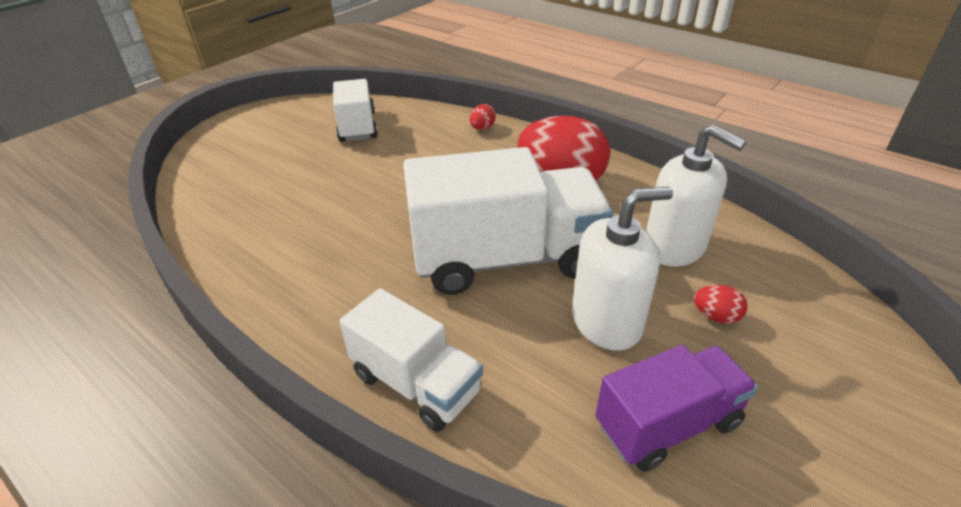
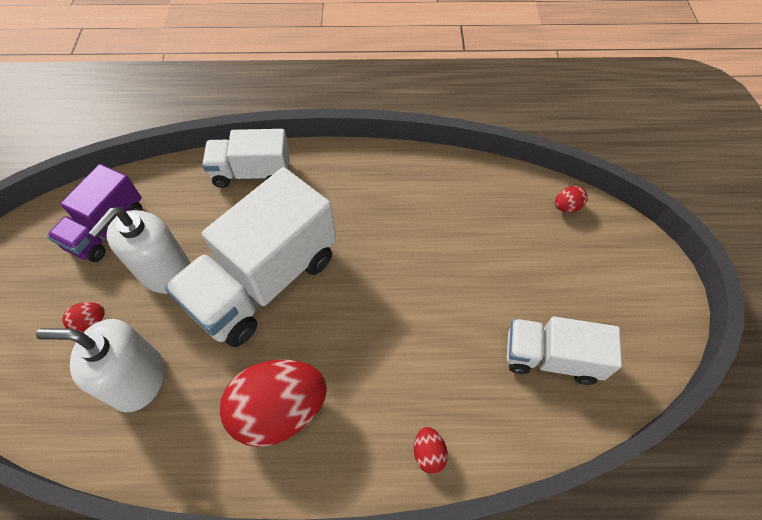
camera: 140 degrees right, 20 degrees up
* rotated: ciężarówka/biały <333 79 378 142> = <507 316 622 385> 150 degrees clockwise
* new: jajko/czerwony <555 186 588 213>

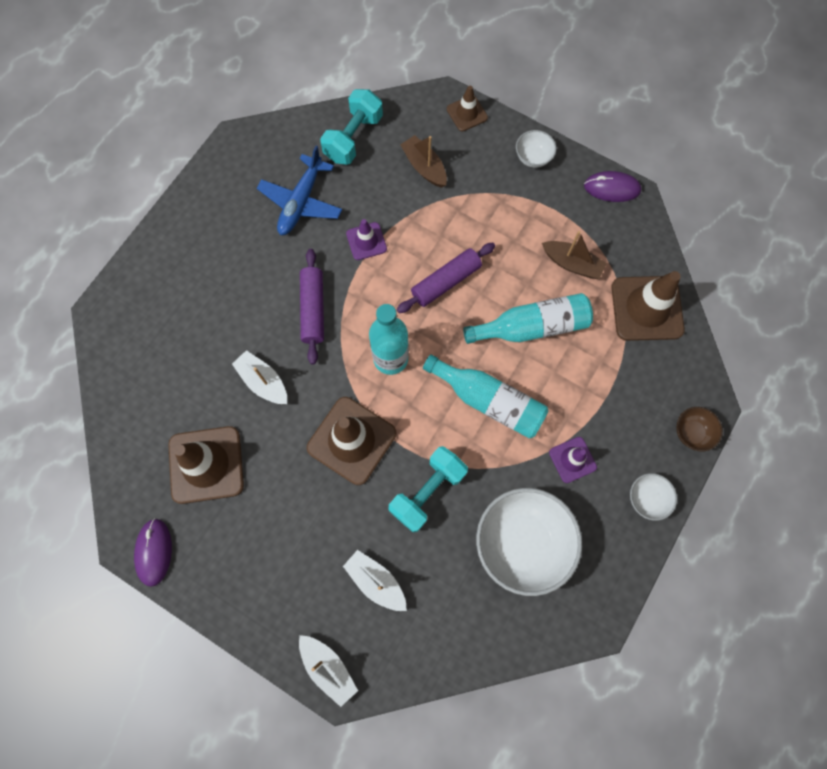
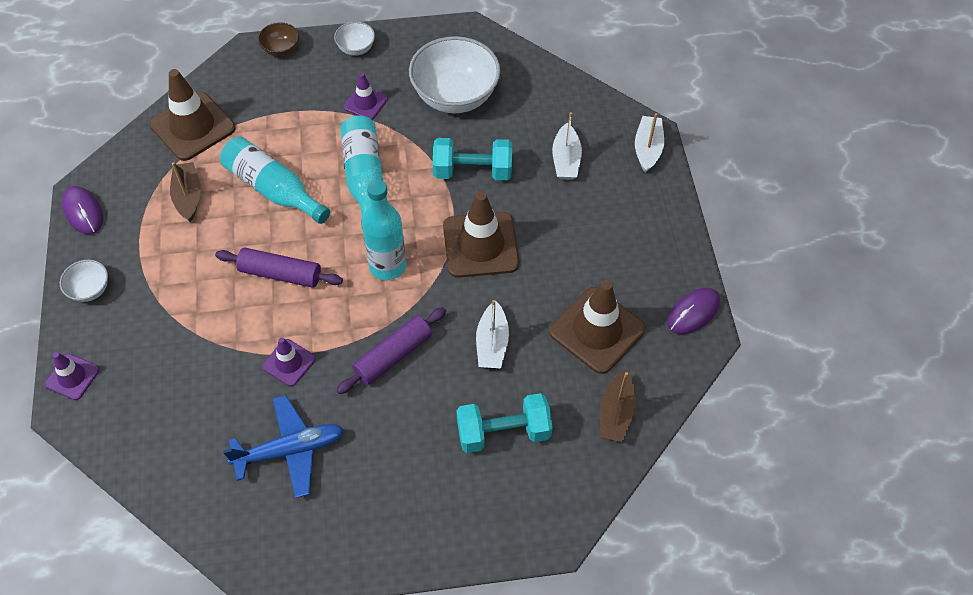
camera: 130 degrees left, 15 degrees down
* repainted: pachołek/brązowy <447 85 488 131> to pachołek/fioletowy <45 352 99 400>
* shifted: hantel/turkusowy <320 89 383 165> to <456 393 553 453>
* shifted: łódka/brązowy <400 135 447 188> to <600 369 636 442>

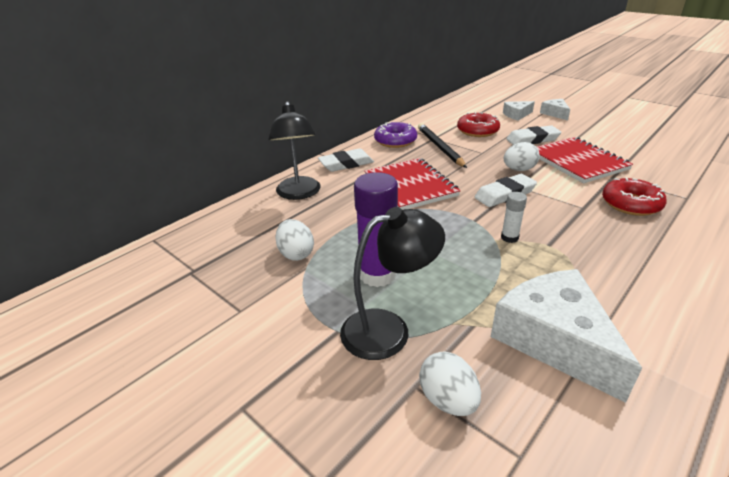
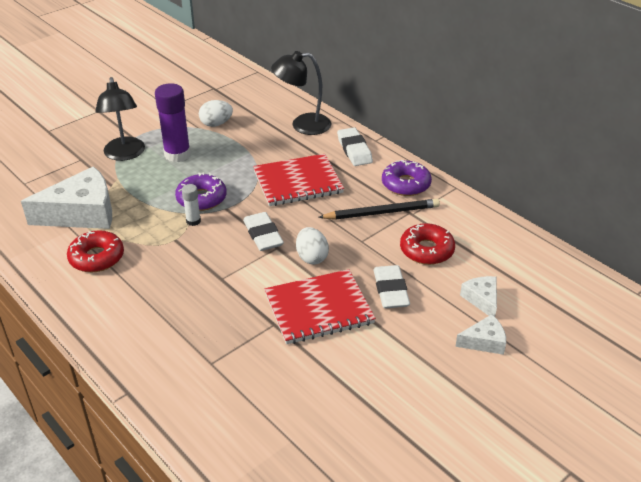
camera: 95 degrees right, 5 degrees up
* shifted: donut/czerwony <602 177 667 216> to <67 230 124 273>
* gone: jajko/biały <419 352 481 416>
* new: donut/fioletowy <175 173 227 211>

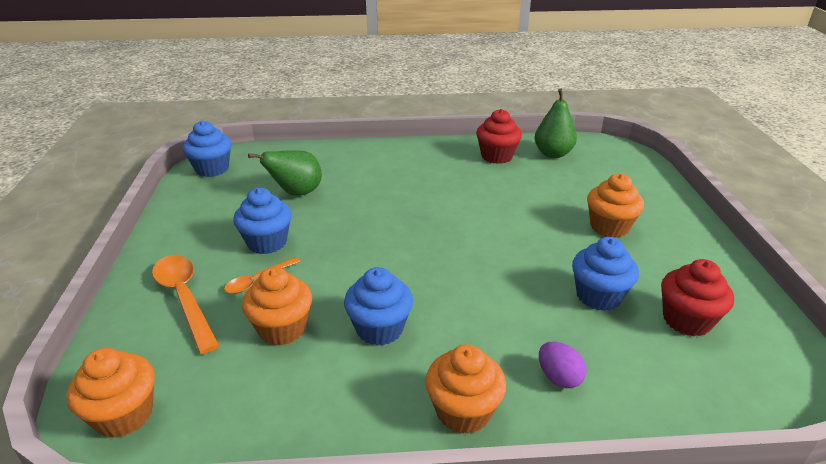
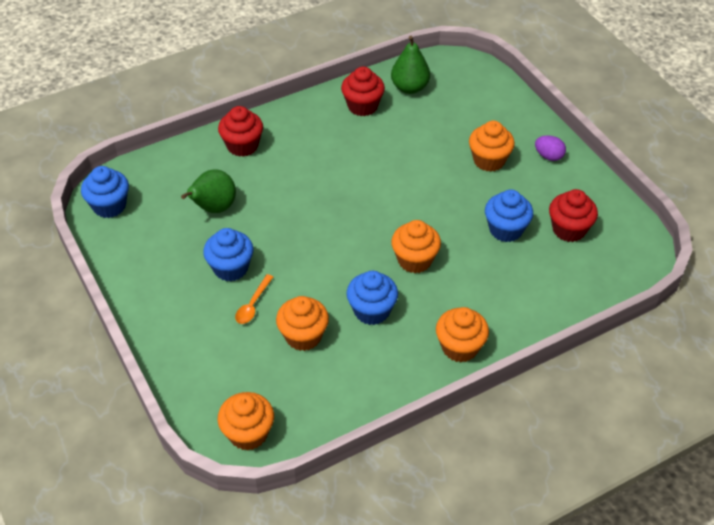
camera: 25 degrees left, 15 degrees up
* gone: łyżka/pomarańczowy <152 255 219 354>
* shifted: jajko/fioletowy <539 342 586 388> to <535 135 566 161>
* new: muffinka/czerwony <218 106 263 157>
* new: muffinka/pomarańczowy <391 220 441 273>

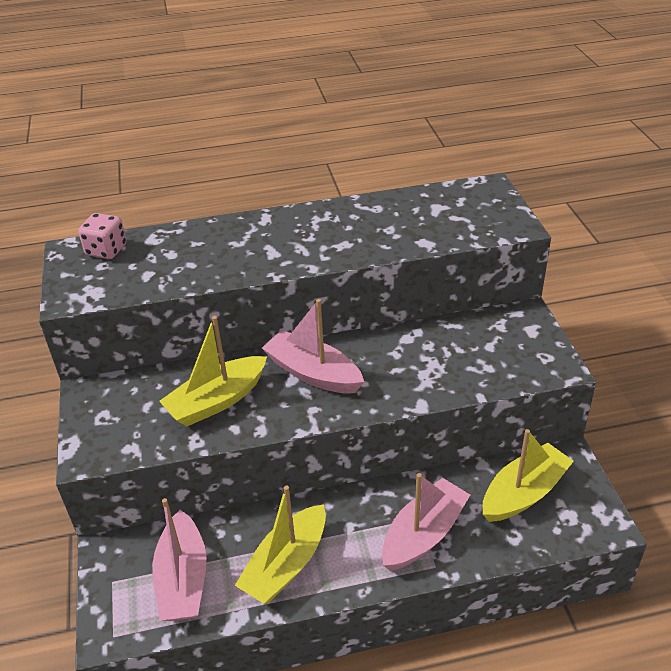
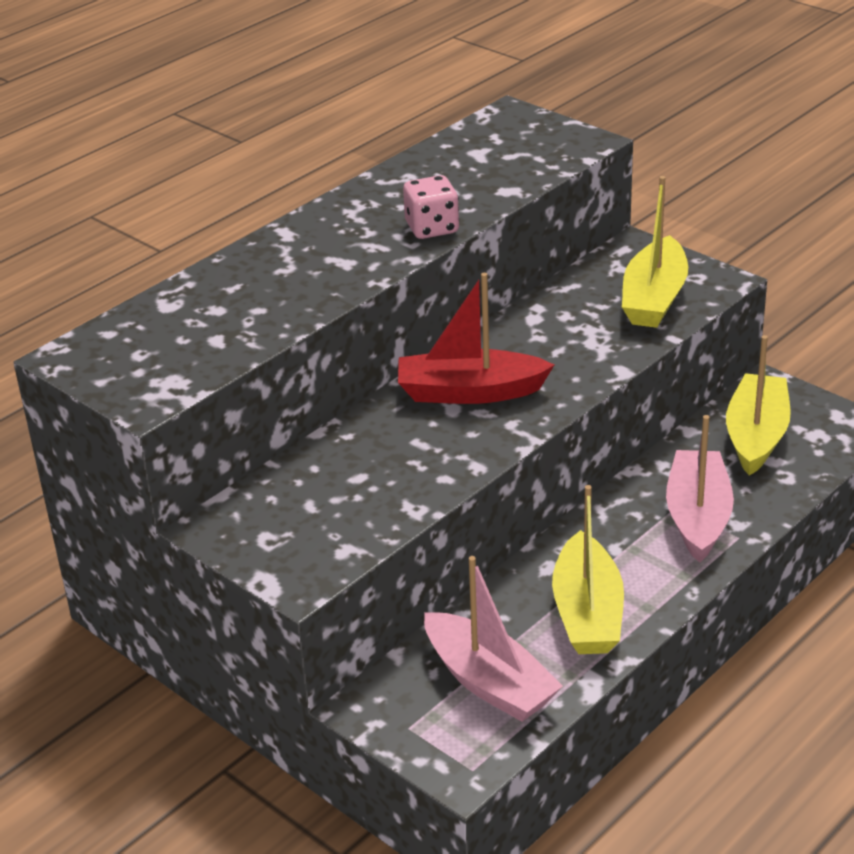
camera: 35 degrees left, 5 degrees down
* shifted: kostka do gry/różowy <78 213 127 259> to <403 175 459 239>
* repainted: łódka/różowy <262 299 364 394> to łódka/czerwony <398 273 554 404>
* shifted: łódka/żółty <159 316 267 426> to <622 176 688 328>

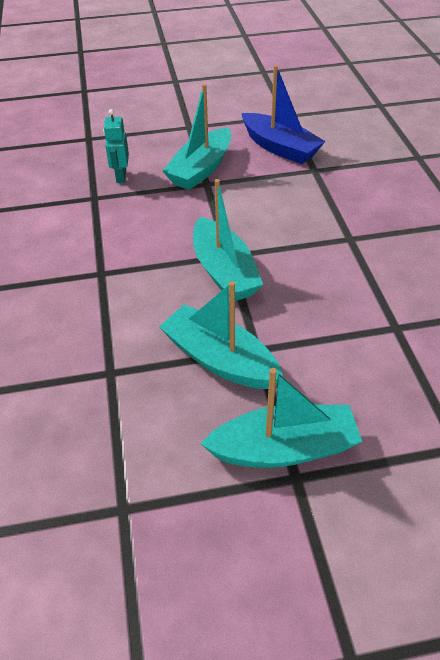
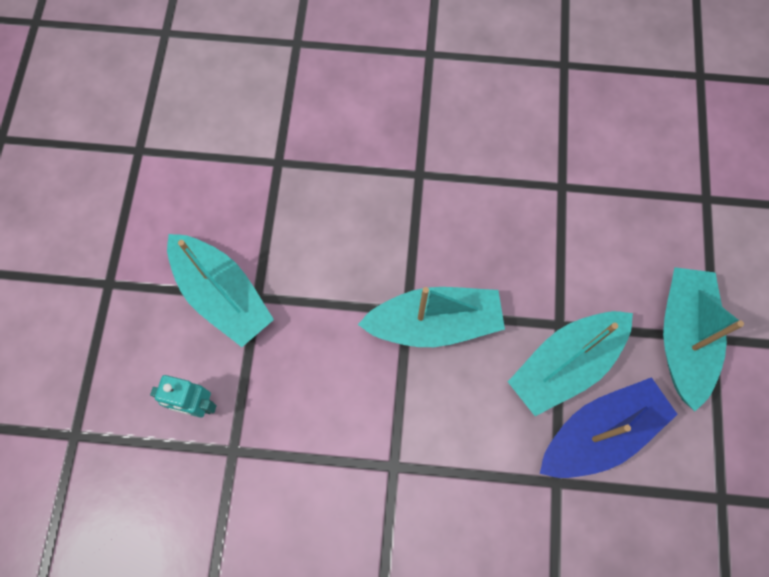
camera: 75 degrees left, 25 degrees up
* shifted: łódka/niebieski <242 65 325 164> to <540 377 678 478>

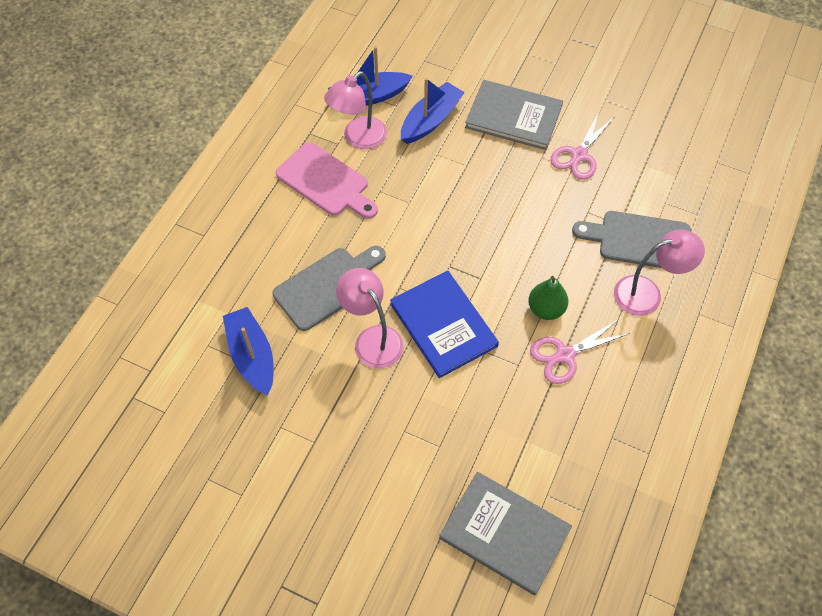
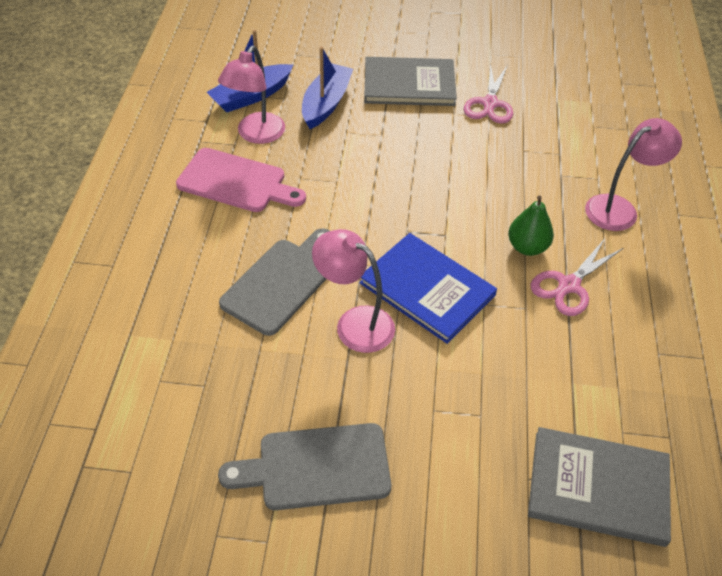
camera: 20 degrees left, 10 degrees down
* shifted: deska do krojenia/szary <572 211 691 268> to <218 423 391 510>
* gone: łódka/niebieski <223 307 274 395>

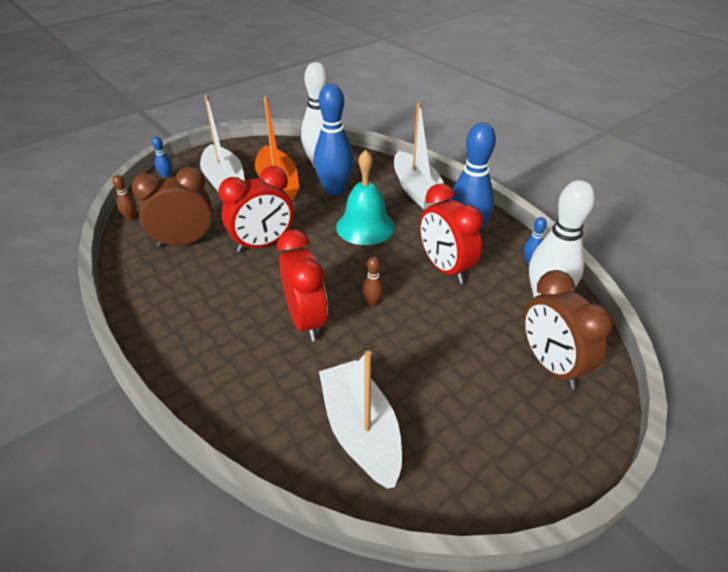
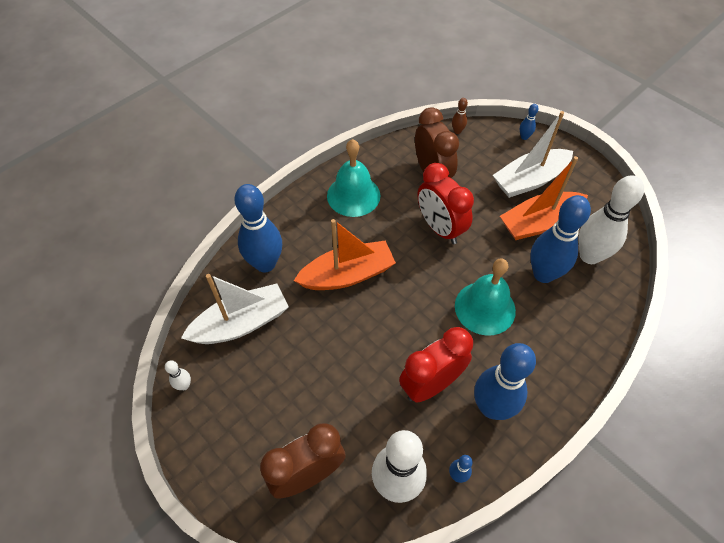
camera: 85 degrees right, 15 degrees up
* gone: łódka/biały <394 102 444 210>
* swapped: budzik/czerwony <277 230 328 341> to łódka/pomarańczowy <294 219 396 290>
* gone: kręgiel/brązowy <363 257 384 306>
* new: dzwonek/turkusowy <327 139 380 217>
* new: kręgiel/niebieski <235 184 282 273>
* new: kręgiel/biały <165 360 191 390>

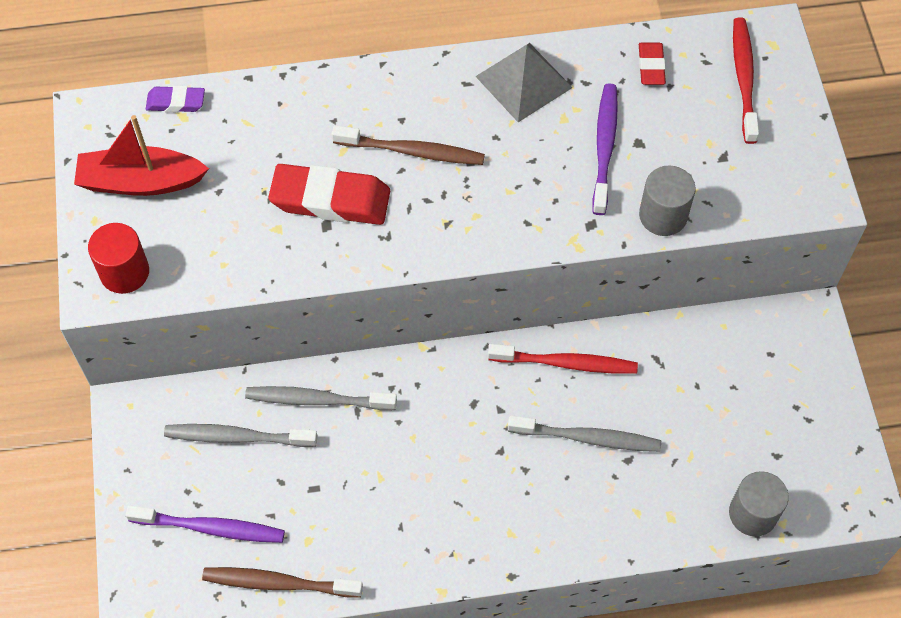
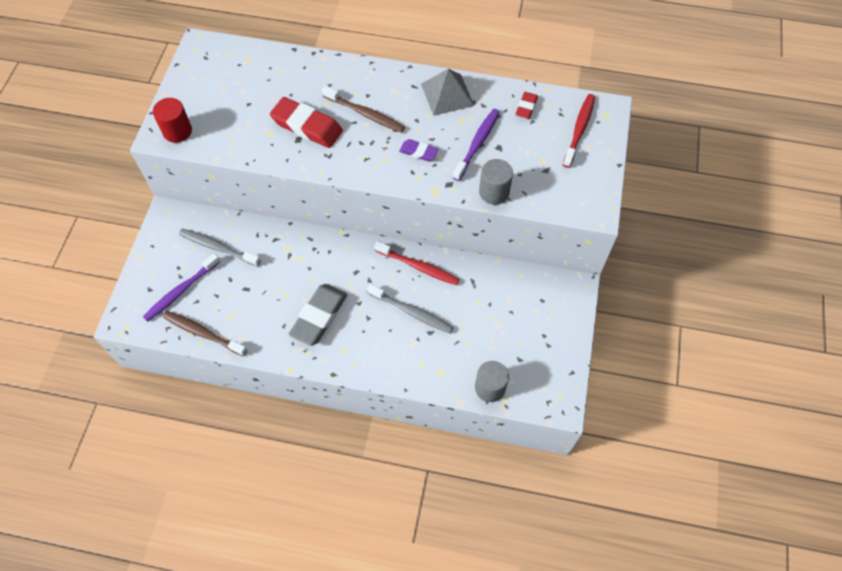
camera: 20 degrees right, 0 degrees up
* shifted: gumka do mazania/fioletowy <146 86 205 112> to <399 139 438 161>
* gone: łódka/czerwony <74 115 209 196>
* gone: szczoteczka do zębów/szary <245 386 397 410>
* rotated: szczoteczka do zębów/fioletowy <125 505 285 543> = <143 253 221 322> 105 degrees clockwise
* new: gumka do mazania/szary <289 284 347 346>

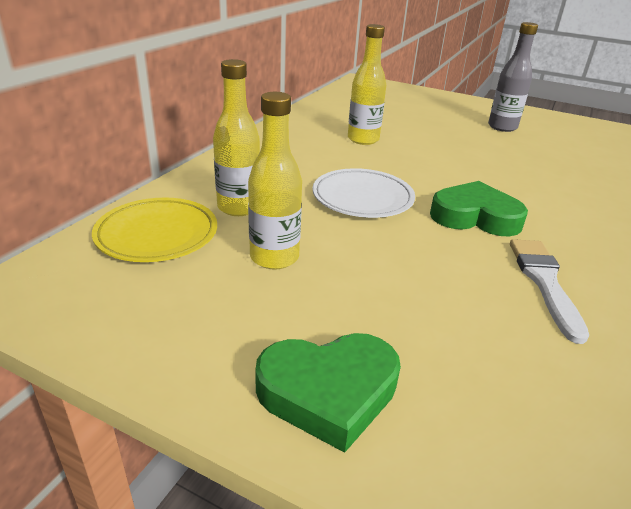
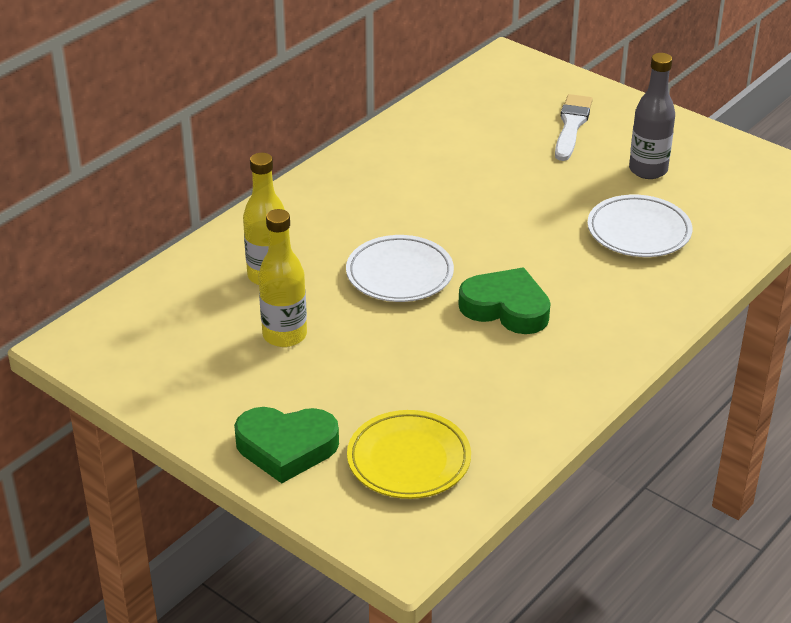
camera: 15 degrees right, 5 degrees up
* gone: butelka/żółty <348 24 386 145>
* shifted: talerz/żółty <92 198 217 262> to <347 410 471 499>
* shifted: pędzel/biały <510 239 589 344> to <555 94 593 161>
* new: talerz/biały <587 195 692 257>

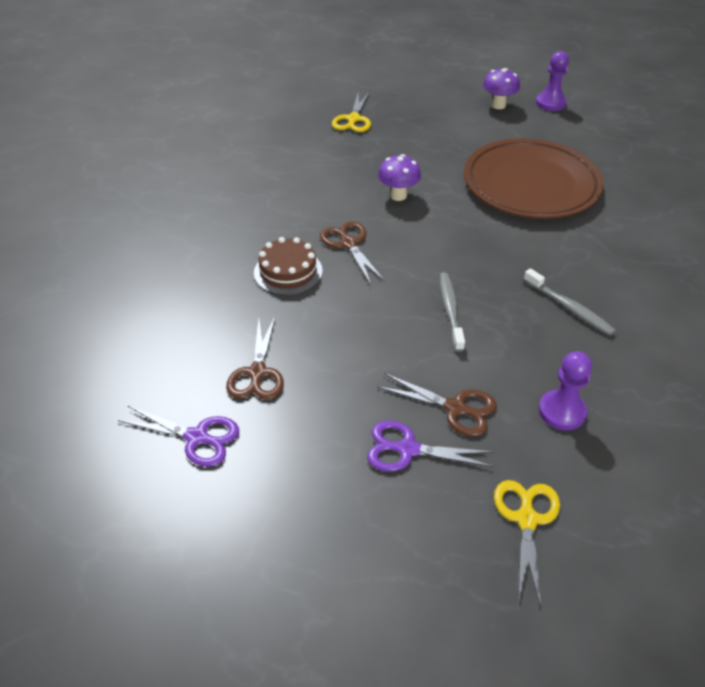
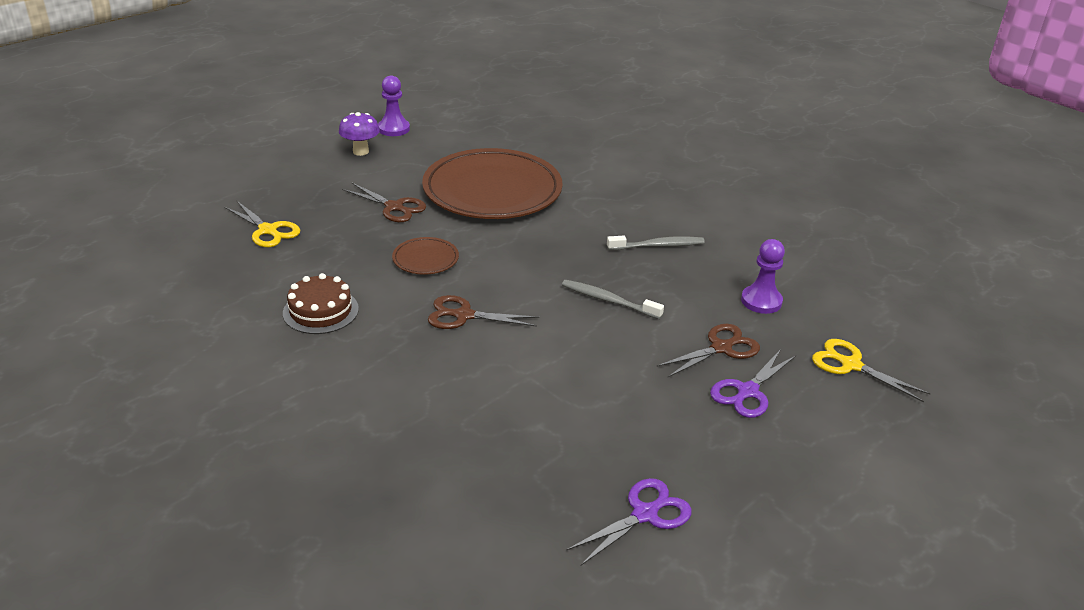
camera: 60 degrees left, 10 degrees down
* swapped: grzyb/fioletowy <378 154 421 201> to talerz/brązowy <392 237 459 275>
* shifted: tort/brązowy <254 237 323 295> to <283 273 359 334>
* shifted: nożyczki/brązowy <226 317 284 400> to <342 183 426 222>

